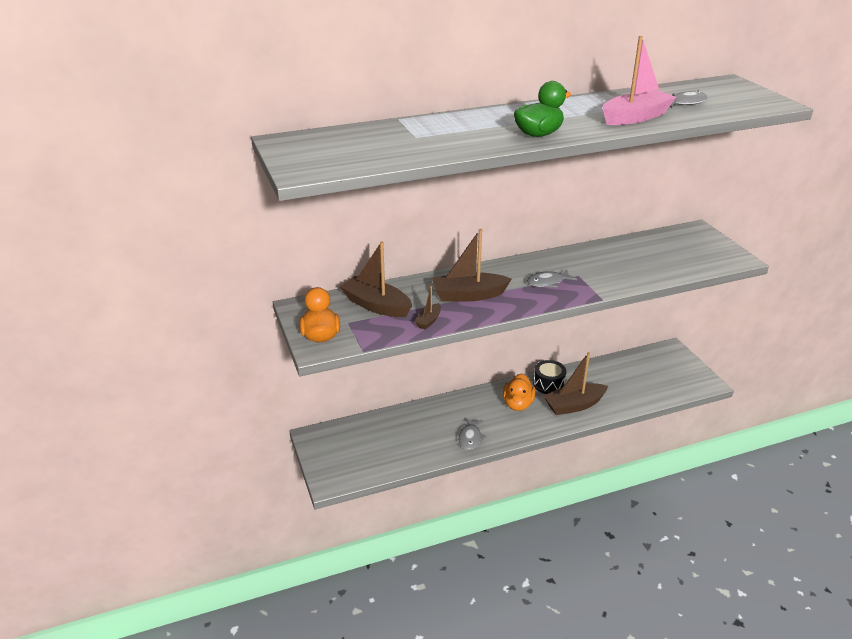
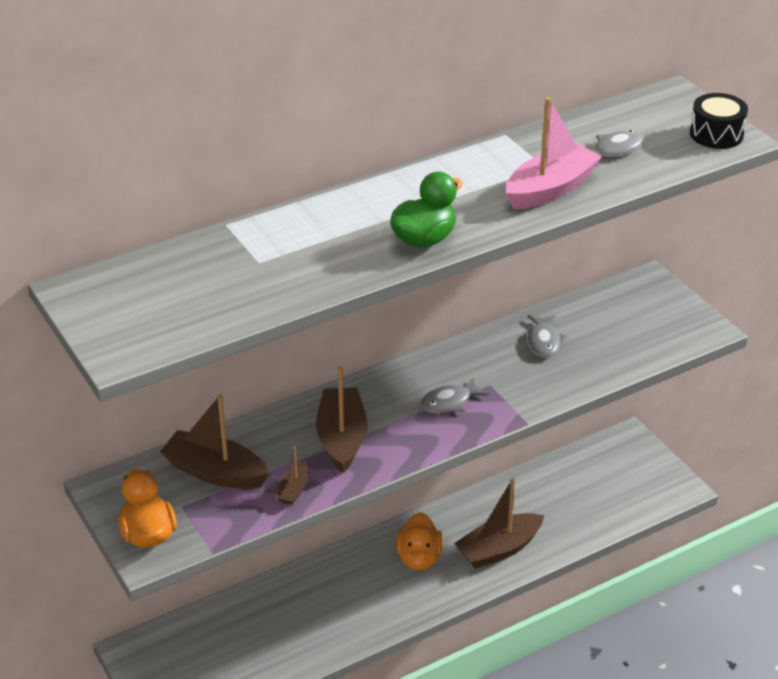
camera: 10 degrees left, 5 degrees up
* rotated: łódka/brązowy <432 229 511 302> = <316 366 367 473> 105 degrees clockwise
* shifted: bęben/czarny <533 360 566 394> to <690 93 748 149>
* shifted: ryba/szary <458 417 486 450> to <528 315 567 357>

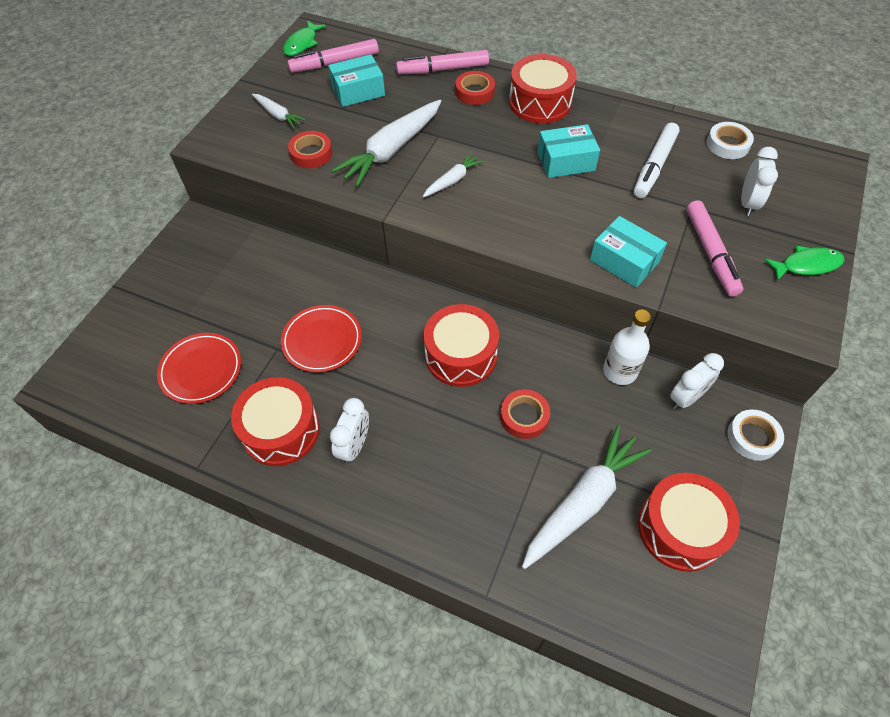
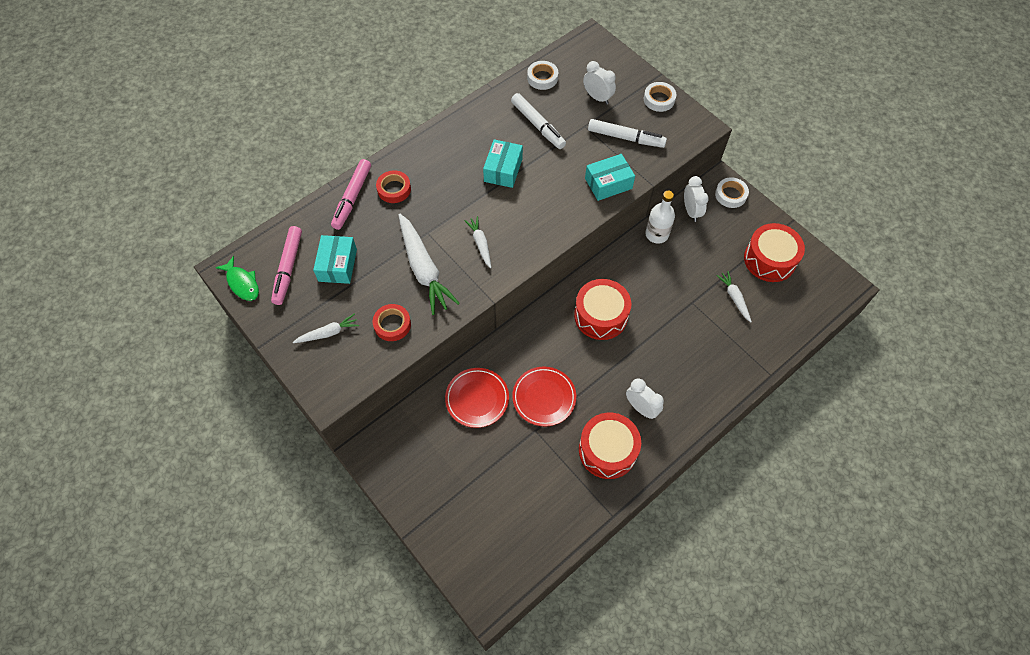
camera: 65 degrees left, 5 degrees up
* gone: bęben/czerwony <509 54 577 123>
* repainted: flamaster/różowy <686 200 743 297> to flamaster/biały <588 119 667 148>
* swapped: ryba/zielony <764 246 845 281> to taśma klejąca/biały <644 82 676 112>
* shifted: talerz/czerwony <157 333 241 404> to <445 368 509 428>
* gone: taśma klejąca/czerwony <500 389 550 439>
* scaled: marchewka/biały <522 425 652 569> = <716 271 752 322> x0.52

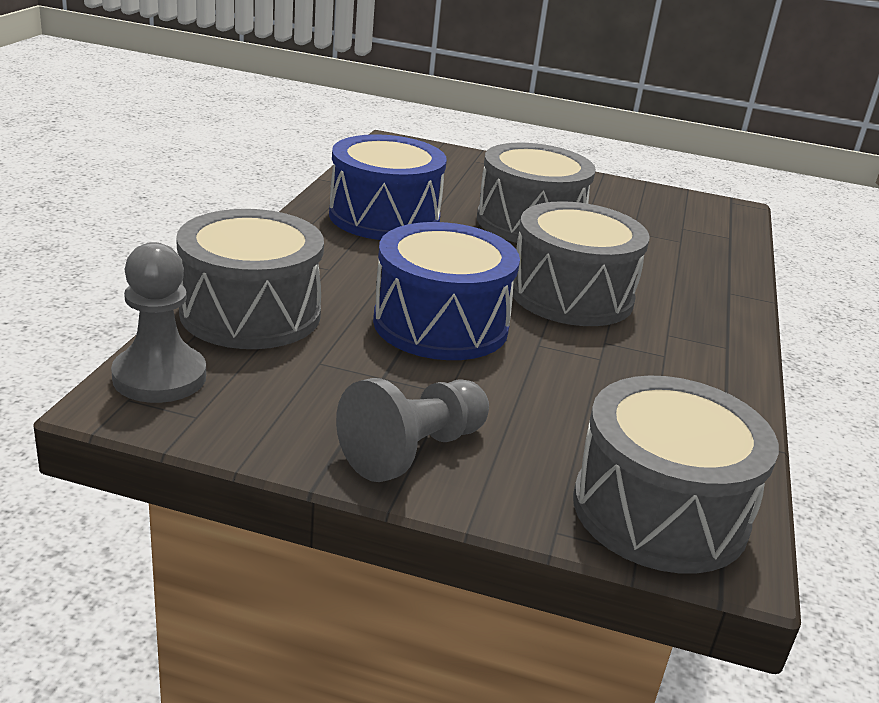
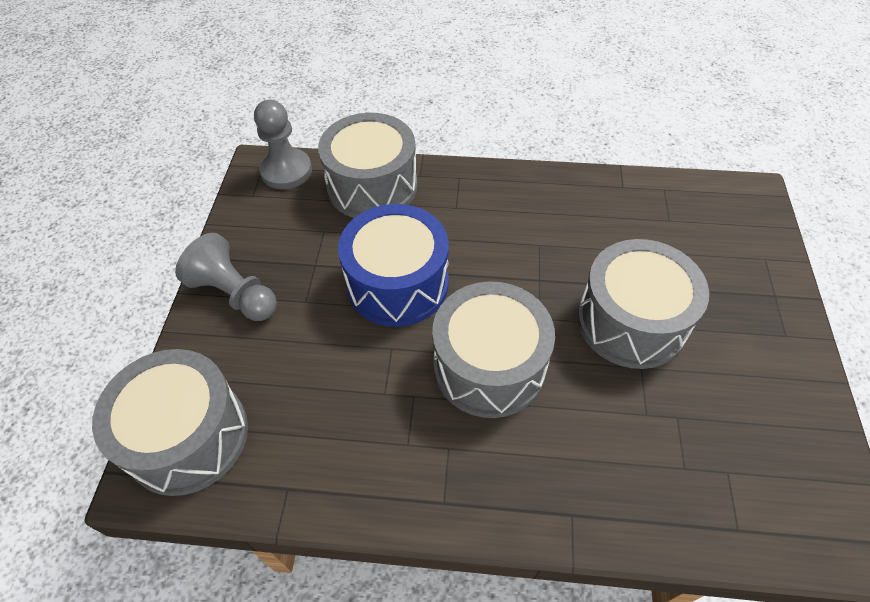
camera: 85 degrees right, 25 degrees up
* gone: bęben/niebieski <329 134 447 240>

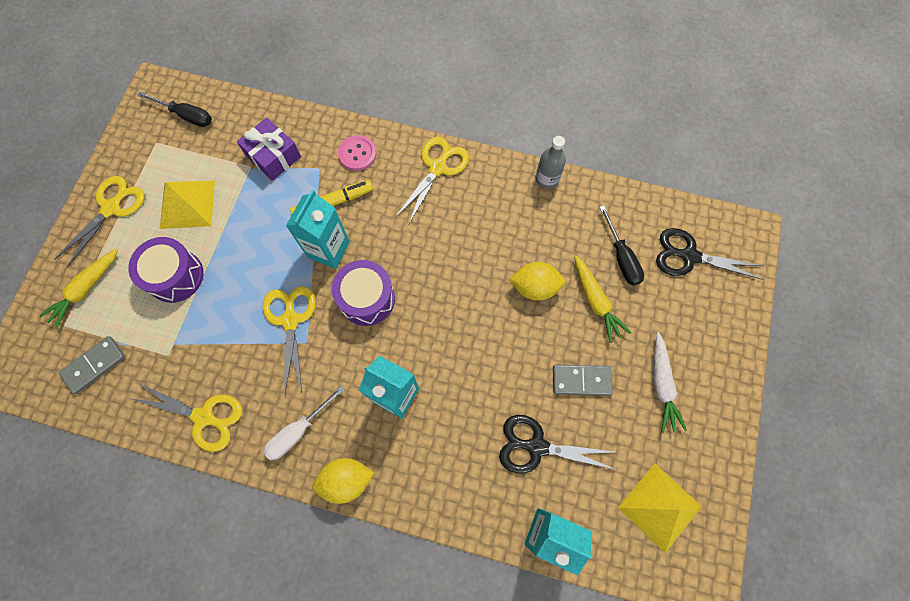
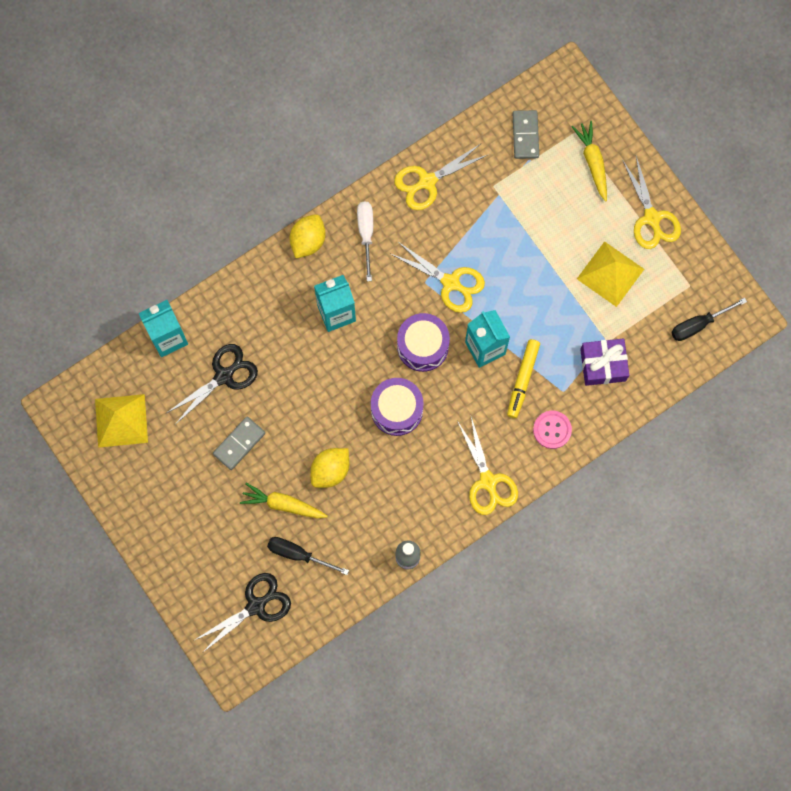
camera: 130 degrees right, 5 degrees up
* shifted: bęben/fioletowy <128 237 204 303> to <371 378 424 436>
* gone: marchewka/biały <654 332 687 433>

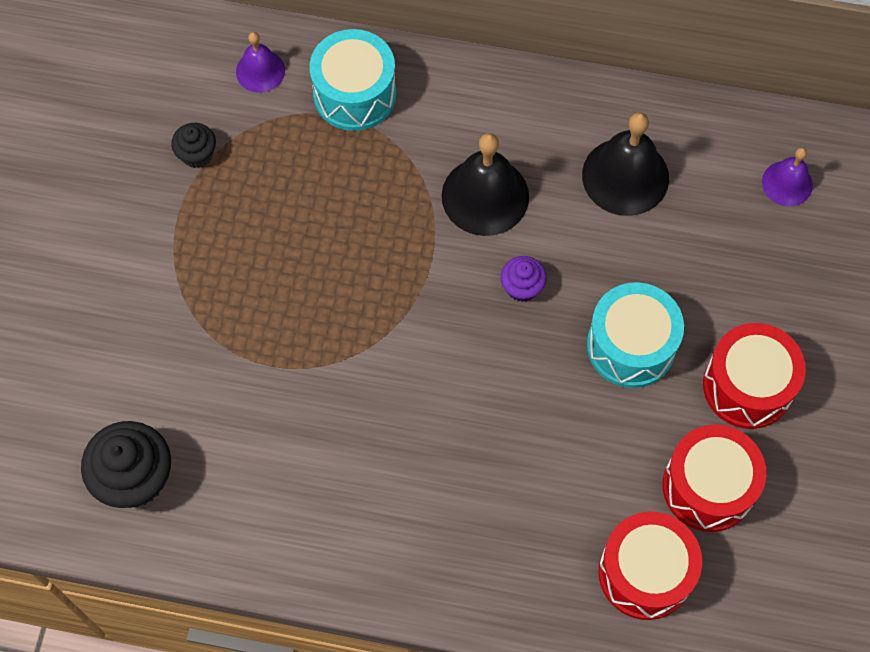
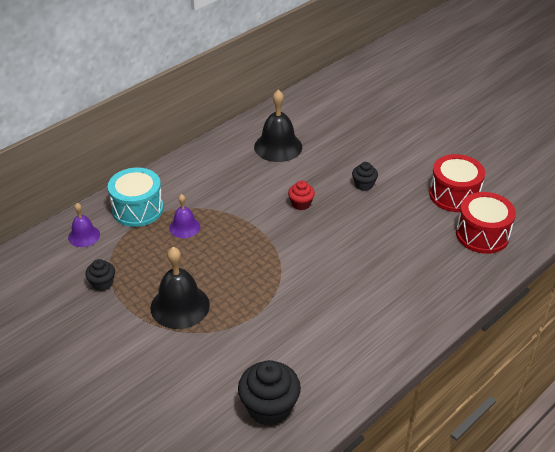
camera: 55 degrees left, 25 degrees down
* shifted: dzwonek/czarny <442 133 529 236> to <151 247 210 329>
* shifted: dzwonek/fioletowy <762 148 813 206> to <169 194 200 238>
* repainted: muffinka/fioletowy <500 256 547 302> to muffinka/czerwony <288 180 315 210>
* swapped: bęben/turkusowy <587 282 684 388> to muffinka/czarny <352 162 378 191>
* gone: bęben/czerwony <703 323 806 429>

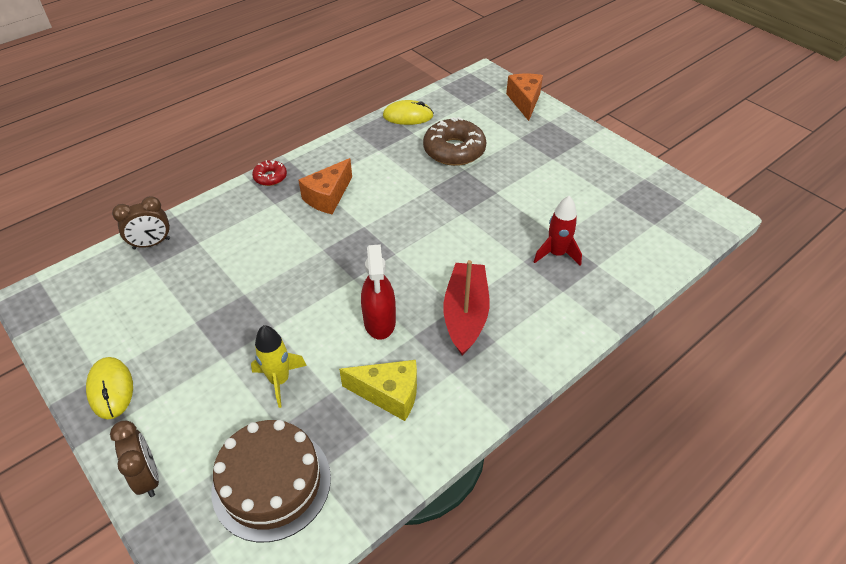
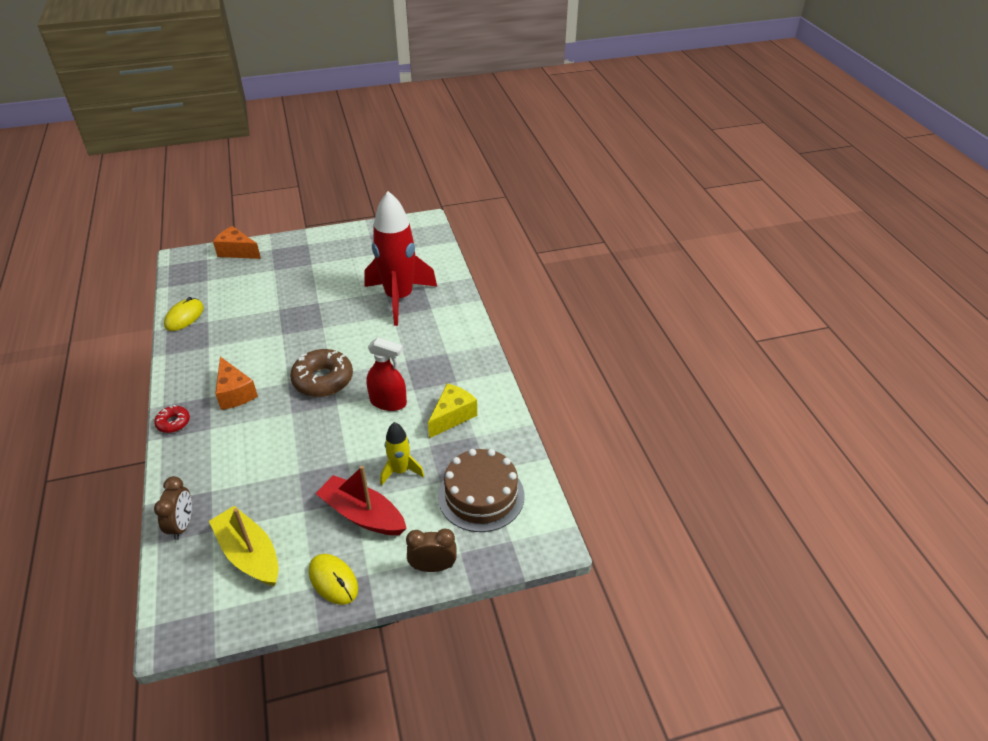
camera: 65 degrees left, 5 degrees down
* shifted: donut/brązowy <423 117 486 166> to <290 349 353 397>
* scaled: rakieta/czerwony <534 196 582 266> = <364 191 437 326> x2.11
* shifted: łódka/czerwony <443 260 489 355> to <315 466 407 535>
* rotated: myszka/żółty <86 357 133 419> = <309 554 358 605> 45 degrees clockwise
* new: łódka/żółty <209 506 279 586>

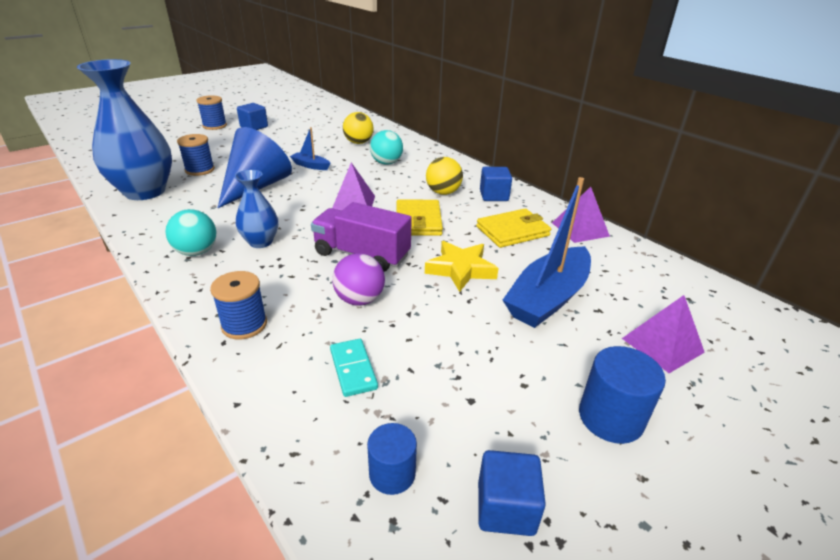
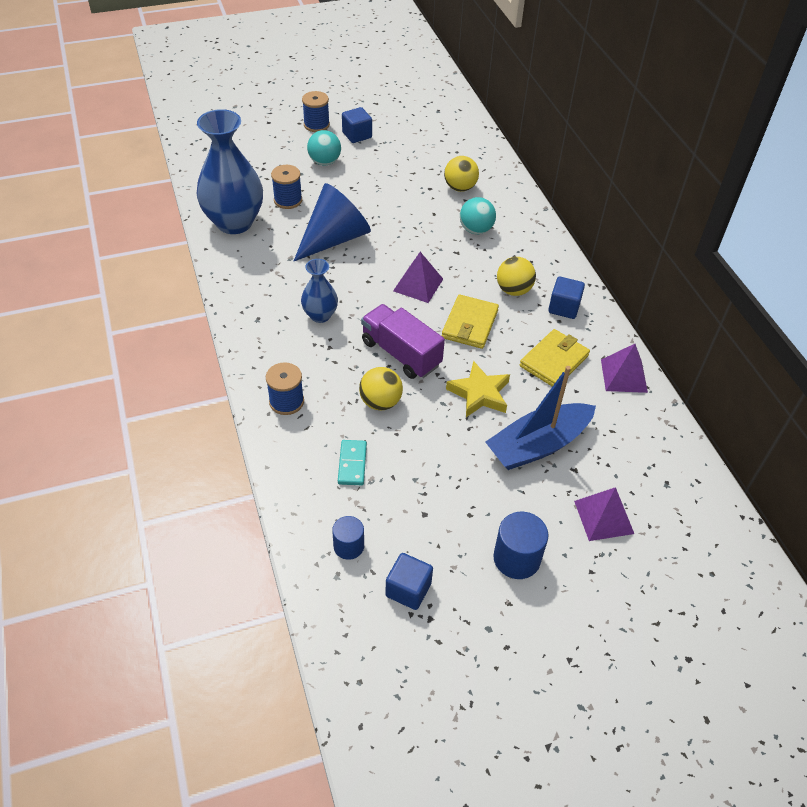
camera: 20 degrees right, 15 degrees up
* gone: łódka/niebieski <290 127 330 170>
* shifted: piłka/turkusowy <166 209 216 256> to <307 130 341 165>
* rotated: portfel/żółty <476 209 551 248> = <520 329 590 387> 45 degrees counterclockwise
* repainted: piłka/fioletowy <332 253 385 306> to piłka/żółty <359 367 403 410>

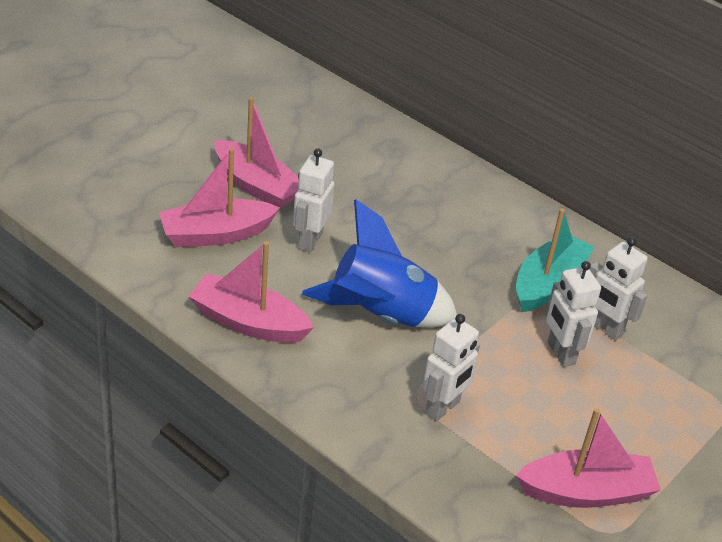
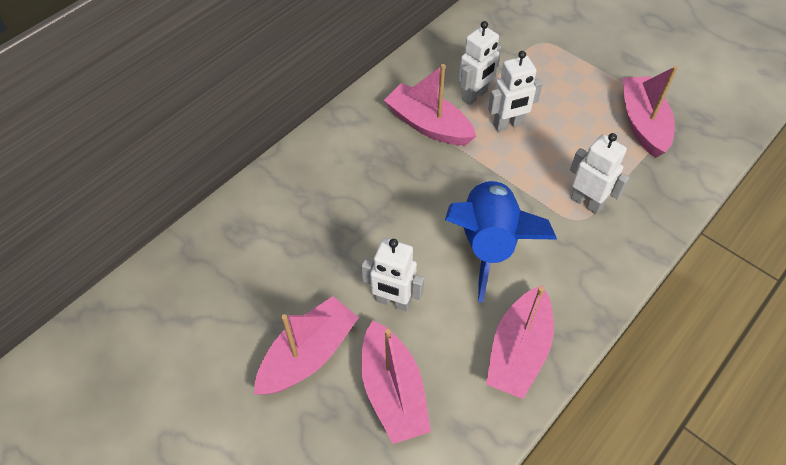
camera: 85 degrees left, 15 degrees up
* repainted: łódka/turkusowy <516 208 594 312> to łódka/różowy <384 64 476 145>

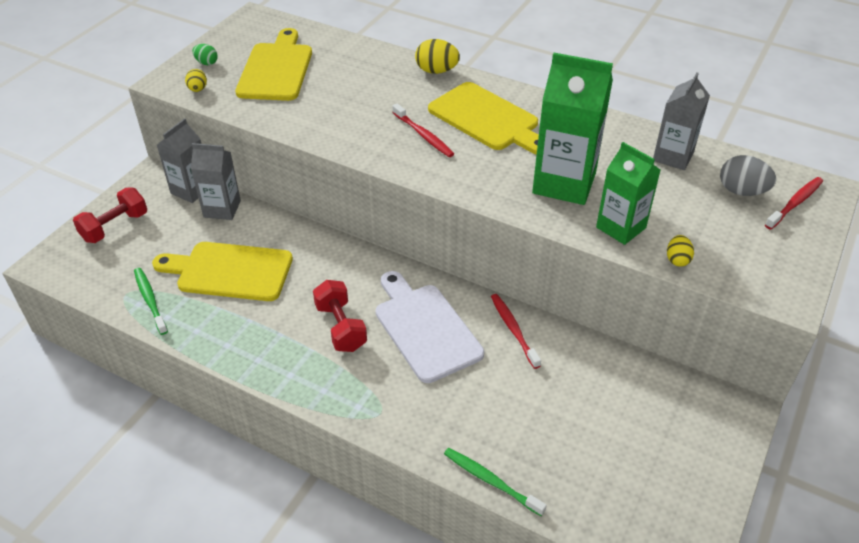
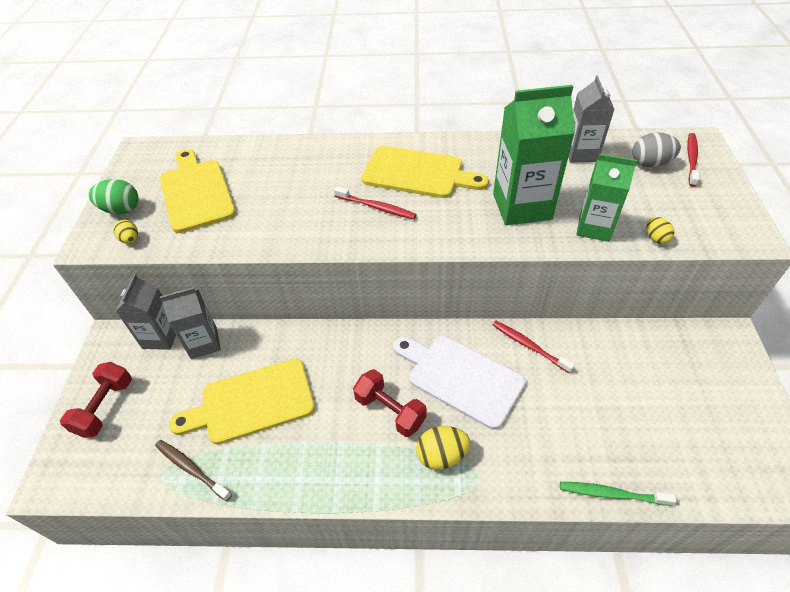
camera: 25 degrees left, 5 degrees up
* shifted: jajko/żółty <415 39 460 74> to <416 426 470 470>
* scaled: jajko/zielony <192 44 218 65> = <89 179 139 214> x1.64
* repainted: szczoteczka do zębów/zielony <134 268 168 335> to szczoteczka do zębów/brązowy <155 440 232 501>

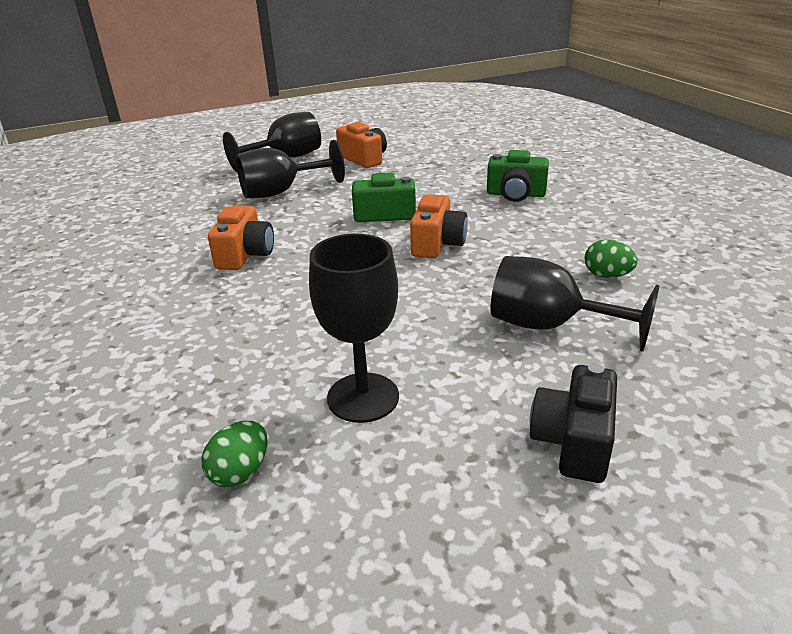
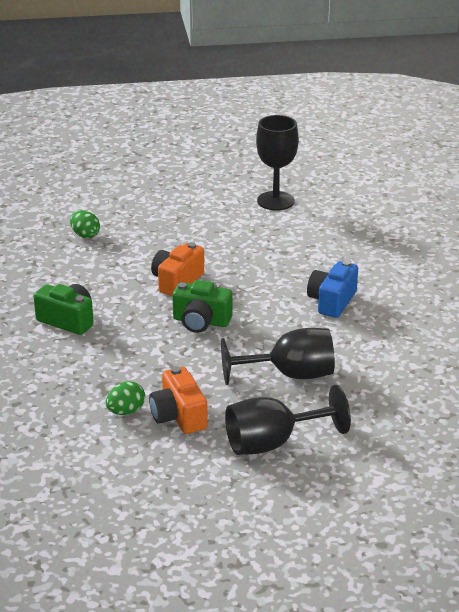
camera: 165 degrees left, 0 degrees up
* repainted: aparat fotograficzny/pomarańczowy <208 205 274 270> to aparat fotograficzny/niebieski <307 260 358 318>
* gone: kielich/czarny <491 256 659 352>
* gone: aparat fotograficzny/czarny <529 363 617 483>
* shifted: jajko/zielony <201 421 267 487> to <106 381 145 415>

